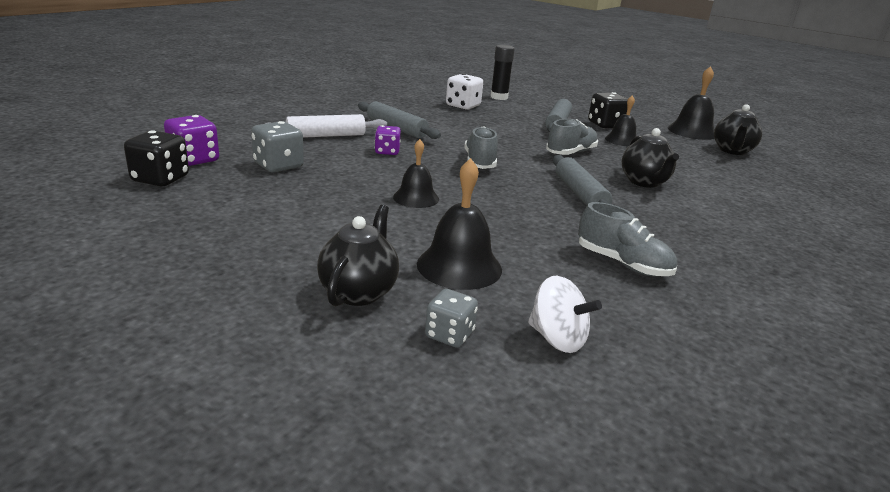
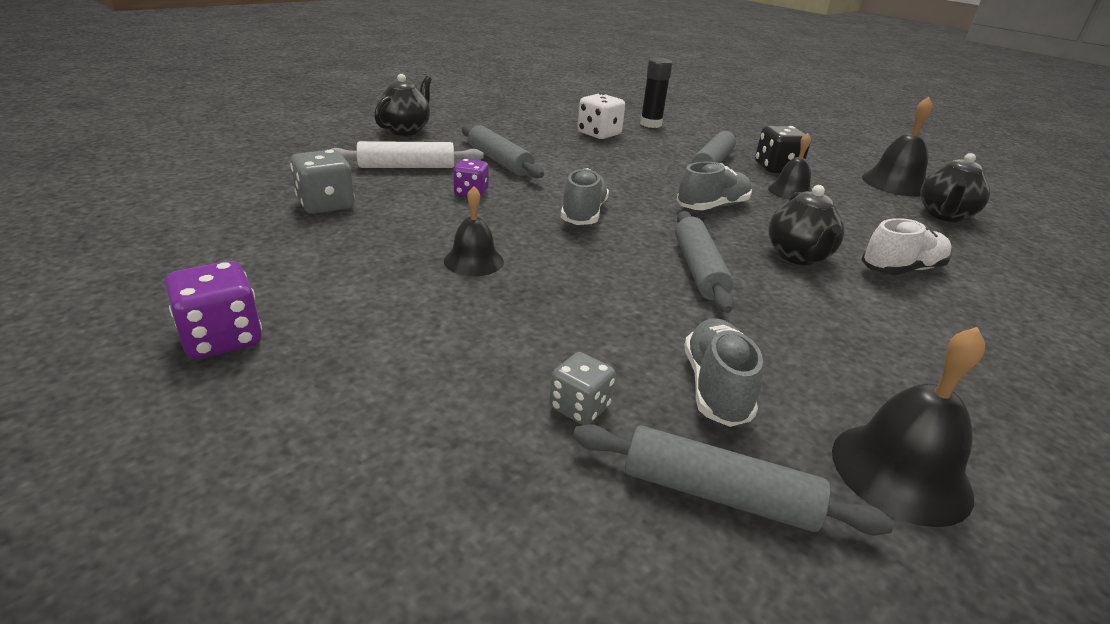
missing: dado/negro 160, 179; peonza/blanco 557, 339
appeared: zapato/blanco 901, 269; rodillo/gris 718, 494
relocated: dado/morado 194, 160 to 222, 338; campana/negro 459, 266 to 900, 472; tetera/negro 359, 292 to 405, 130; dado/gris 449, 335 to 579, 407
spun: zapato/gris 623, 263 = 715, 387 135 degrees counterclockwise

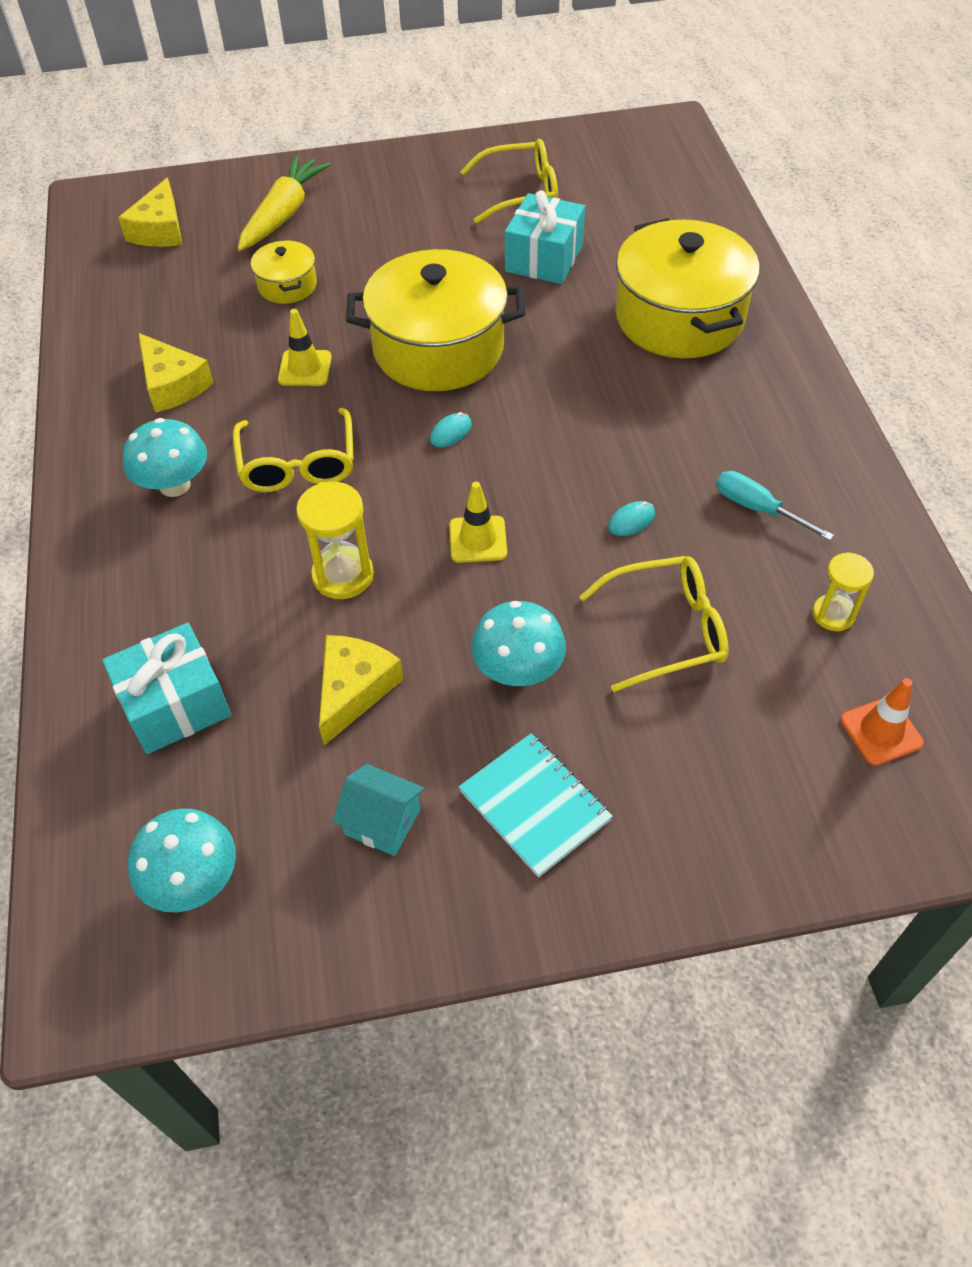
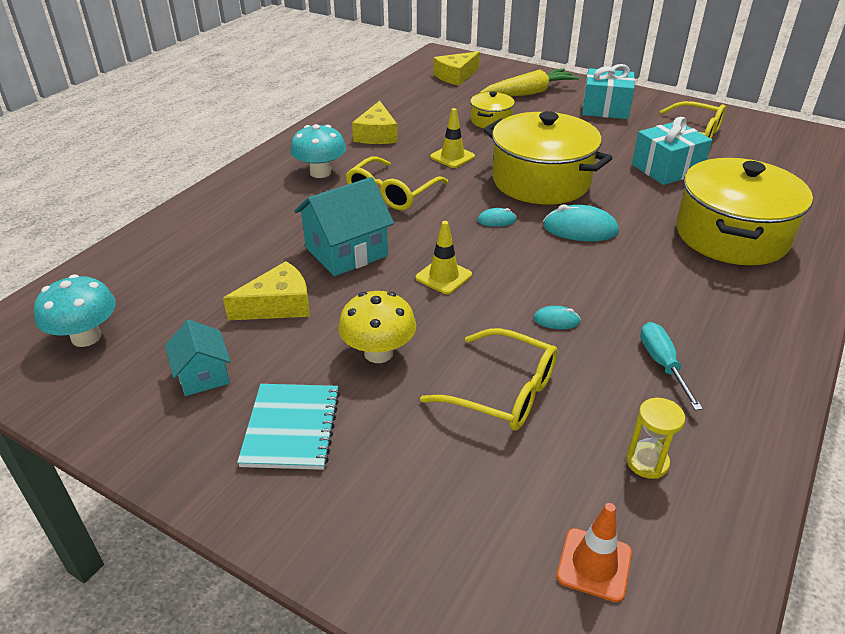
appeared: ratón/turquesa 580, 229
relocated: regalo/turquesa 175, 704 to 605, 108
exchanged: reloj de arena/amarillo 343, 575 to casa/turquesa 346, 252
colour: seta/turquesa 518, 670 to seta/amarillo 378, 353

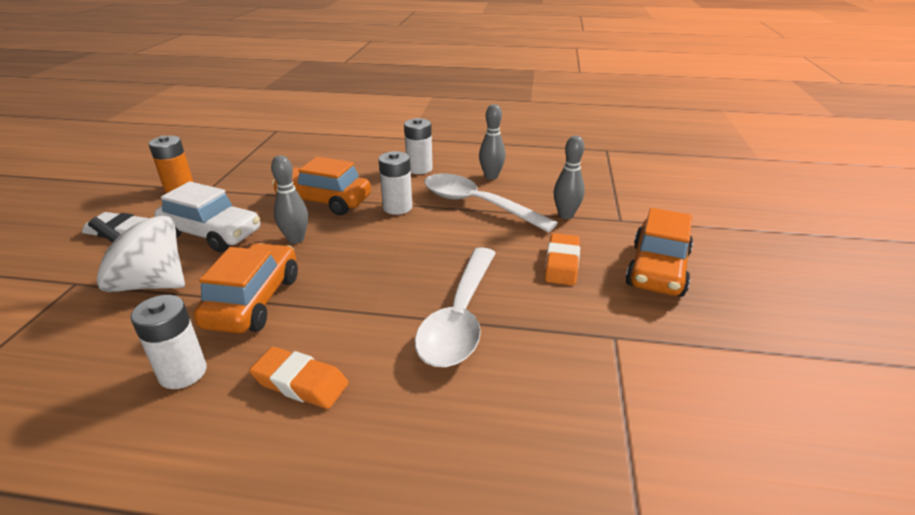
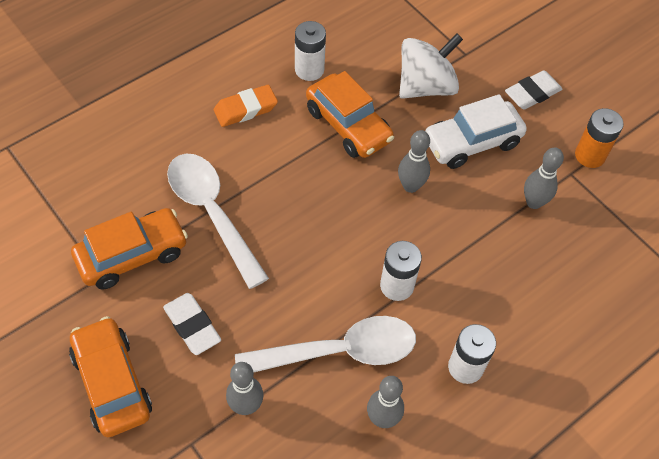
appeared: bolo/gris 534, 202
relocated: coche/naranja 324, 201 to 132, 255
colour: goma de borrar/naranja 562, 263 to goma de borrar/blanco 192, 326

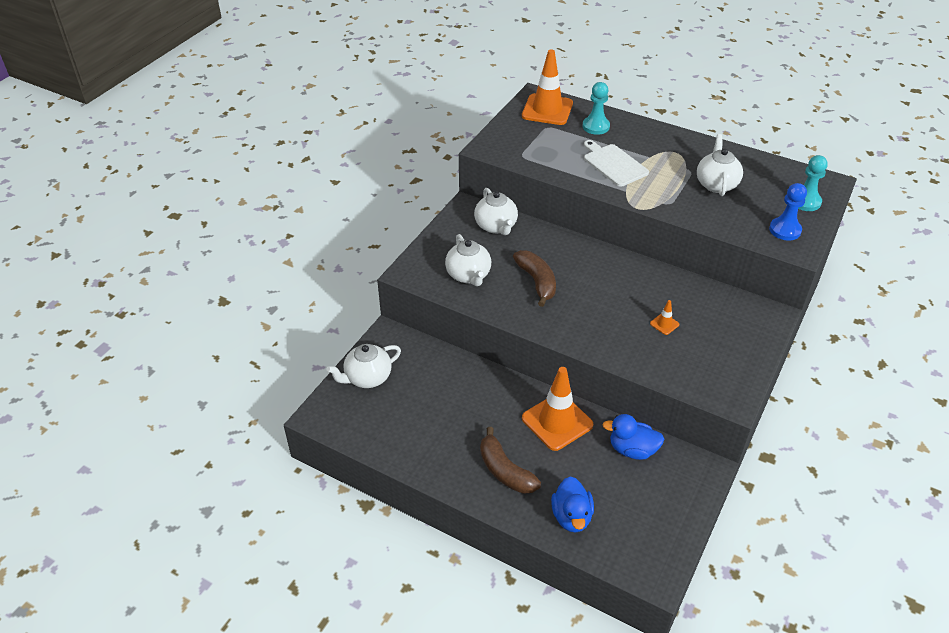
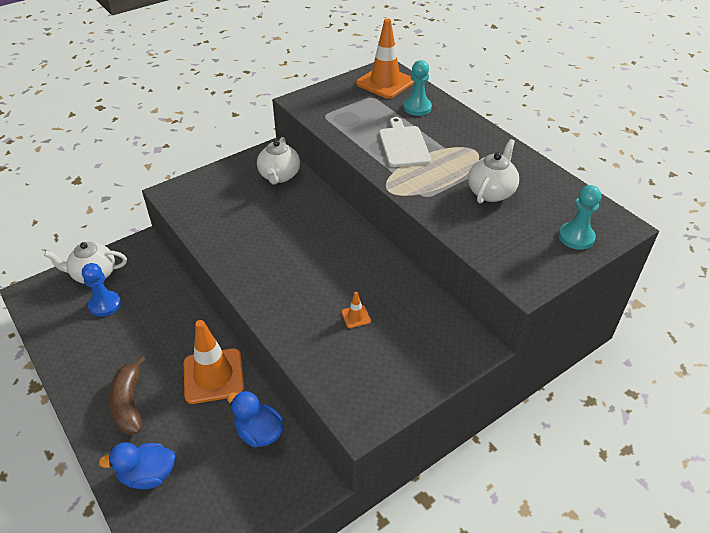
missing: tetera/blanco 468, 275; plátano/marrón 537, 282
relocated: peón/azul 785, 230 to 105, 305
spun: pato/azul 571, 516 = 148, 475 60 degrees clockwise

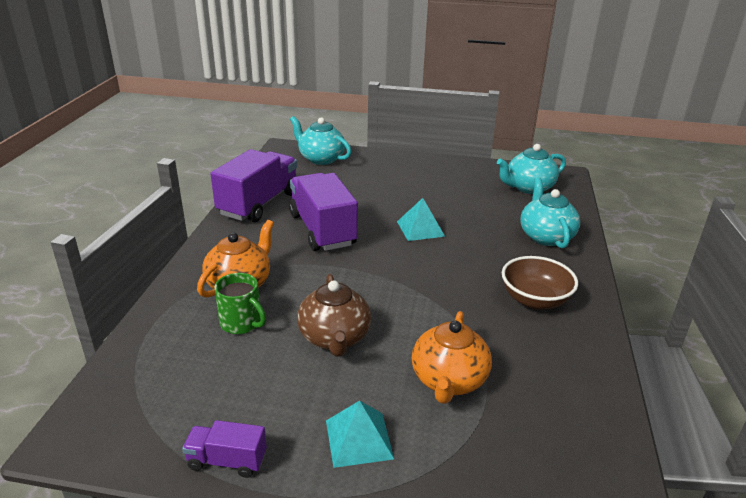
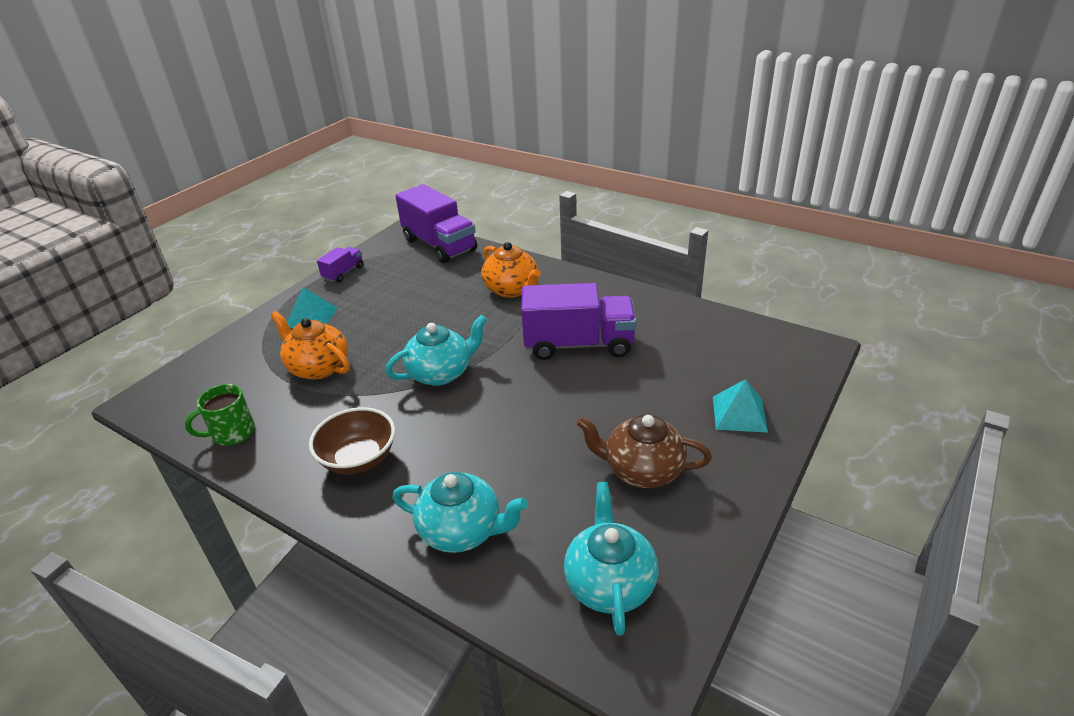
relocated: tetera/turquesa 321, 159 to 441, 373; camión/morado 259, 204 to 439, 245; pirámide/turquesa 420, 228 to 739, 414; taza/verde 242, 323 to 232, 433; tetera/marrón 334, 338 to 642, 470

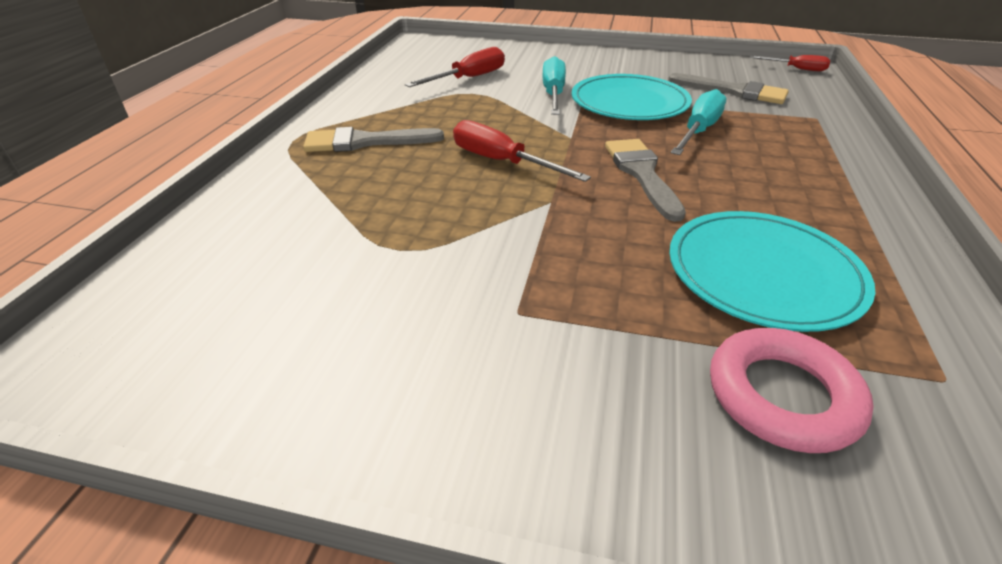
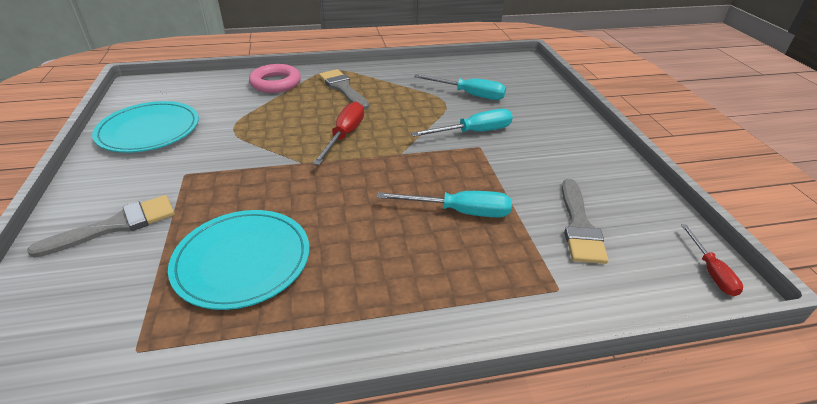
relocated: plato/turquesa 629, 102 to 149, 130; pincel/gris 642, 174 to 116, 225; anillo/rosa 782, 396 to 276, 83
colour: destornillador/rojo 469, 78 to destornillador/turquesa 469, 95

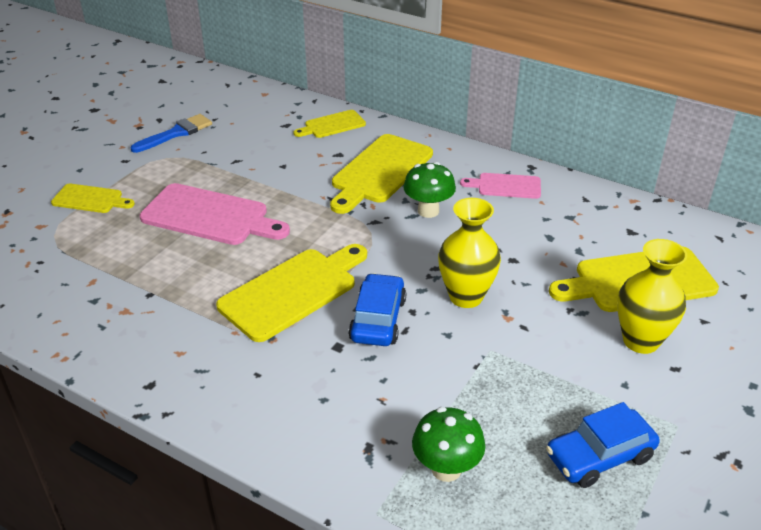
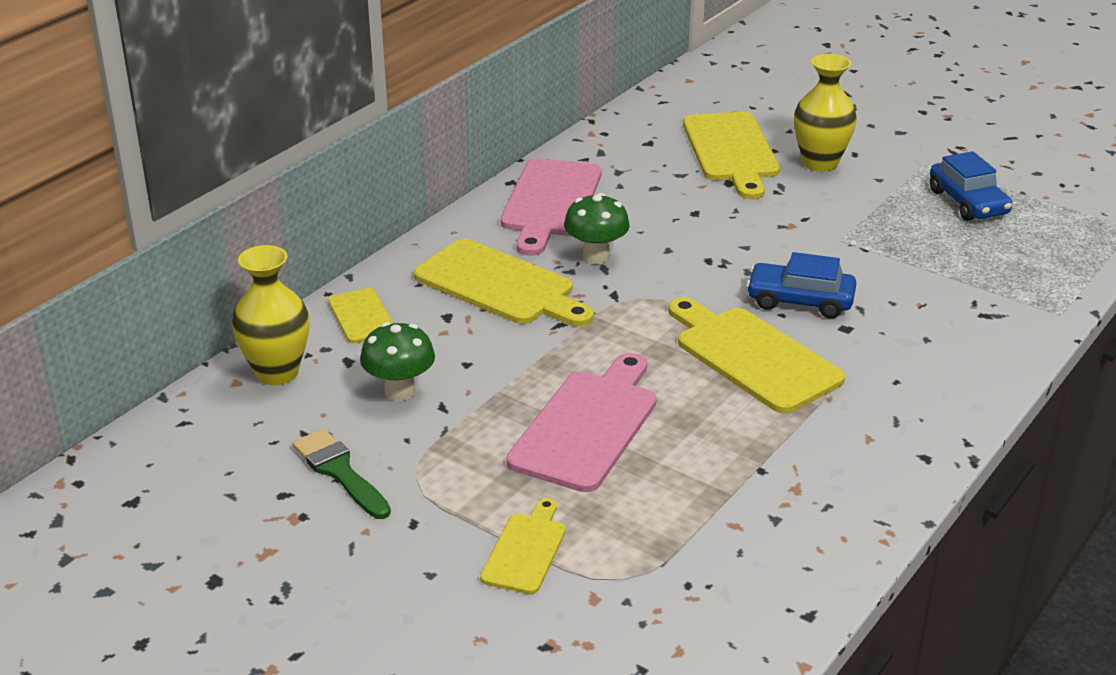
relocated: florero/amarillo 466, 296 to 277, 372; seta/verde 446, 469 to 400, 391
colour: pincel/azul 176, 133 to pincel/verde 339, 472
size: tabla de cortar/rosa 506, 186 = 550, 202 x1.79

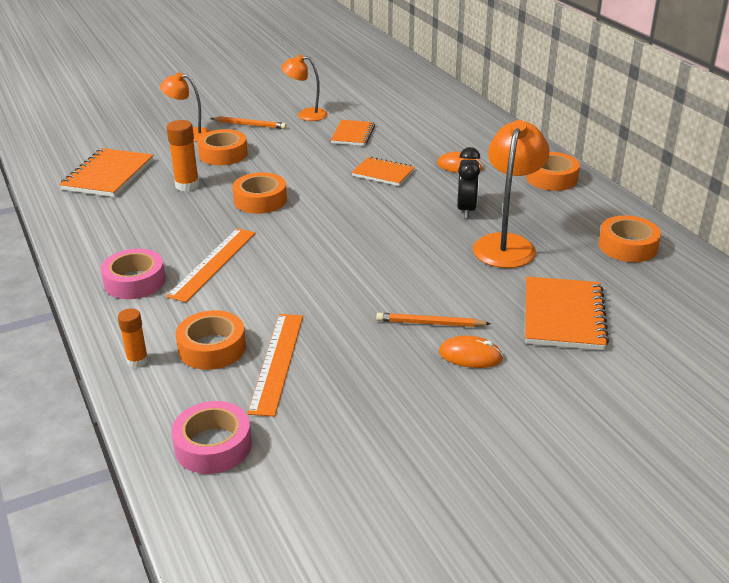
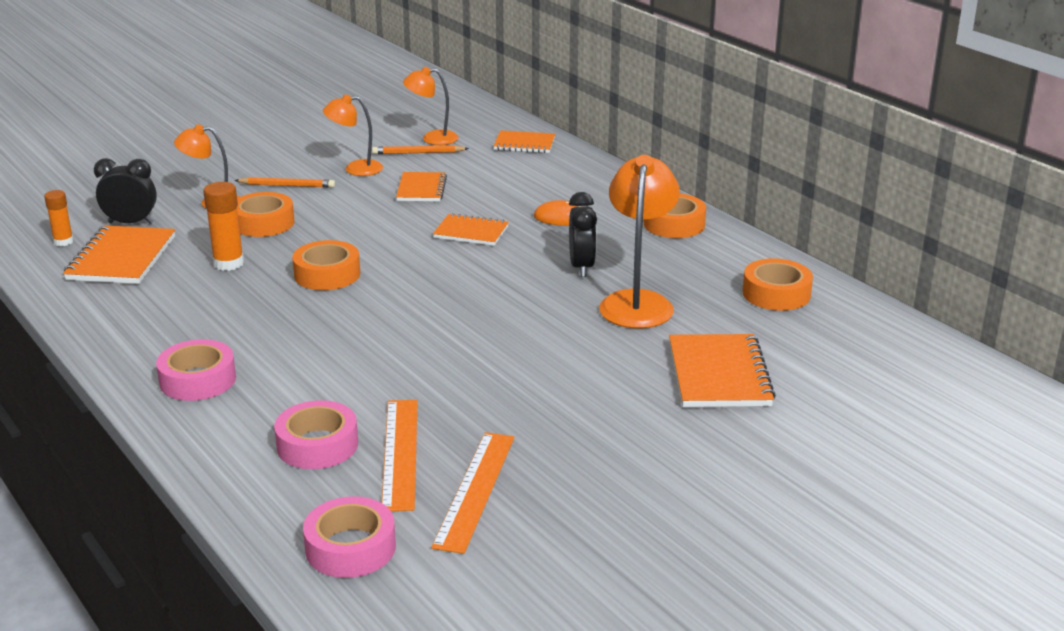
missing: ratón/naranja 470, 356
appeared: lámpara/naranja 432, 138; cuaderno/naranja 524, 144; despertador/negro 131, 223
relocated: regla/naranja 213, 263 to 475, 490; barra de pegamento/naranja 137, 360 to 63, 242; lápiz/naranja 430, 323 to 418, 153
colour: cinta adhesiva/naranja 212, 348 to cinta adhesiva/rosa 317, 445

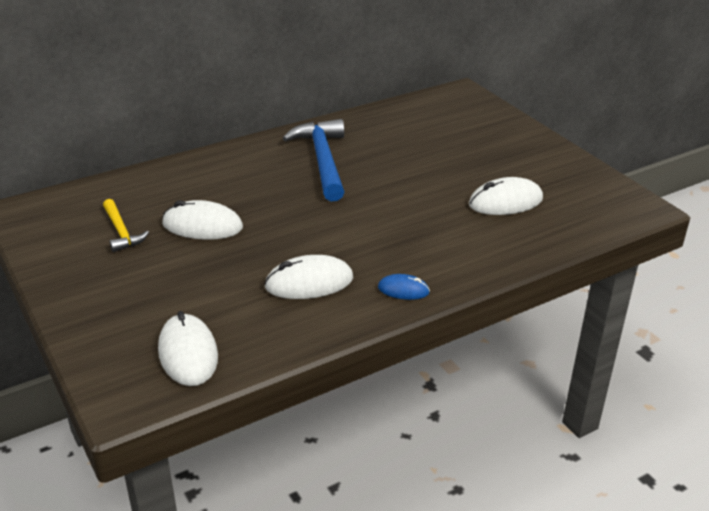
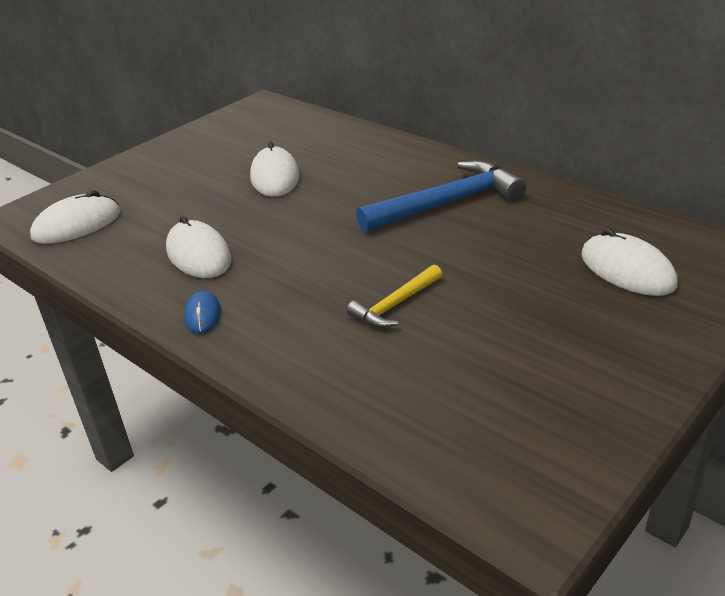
relocated: ratón/blanco 505, 202 to 627, 270; martillo/amarillo 121, 232 to 395, 305

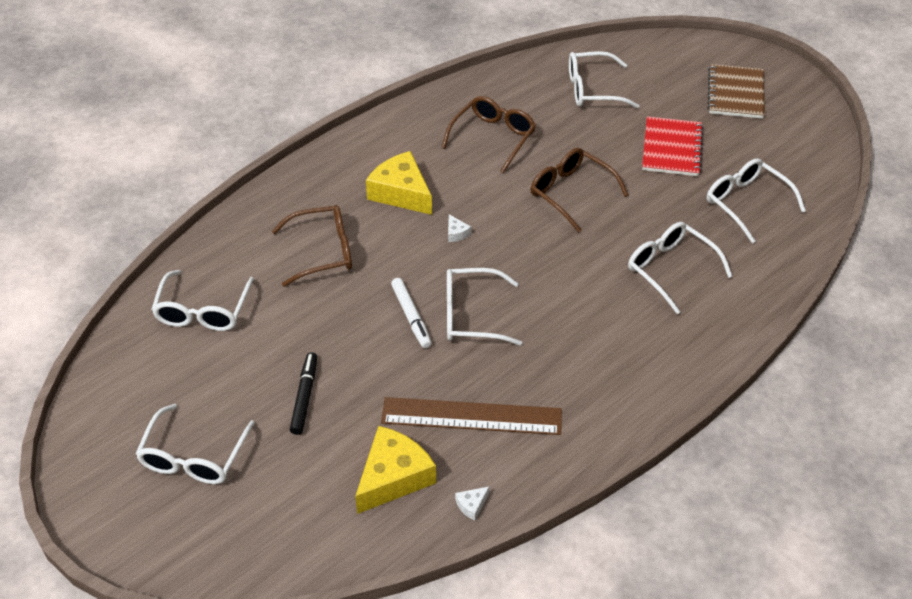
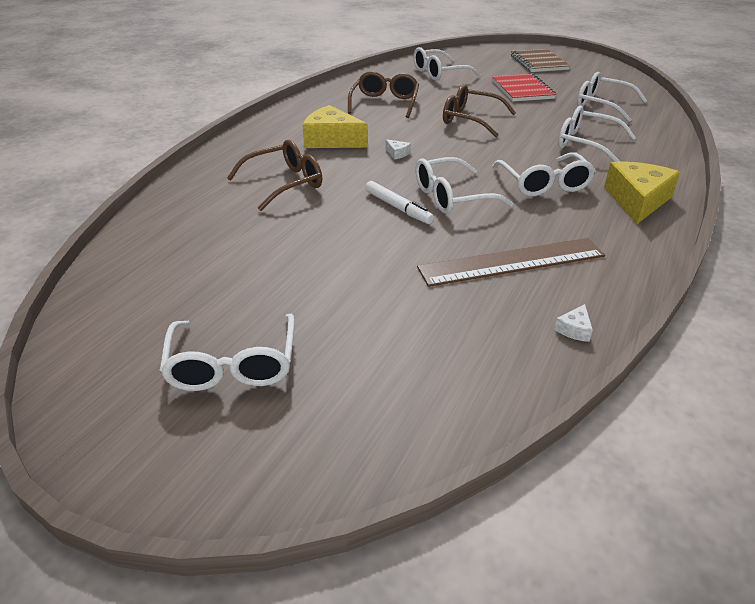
missing: rotulador/negro 304, 397
relocated: gafas/blanco 203, 311 to 544, 184; queso/amarillo 394, 477 to 637, 200

